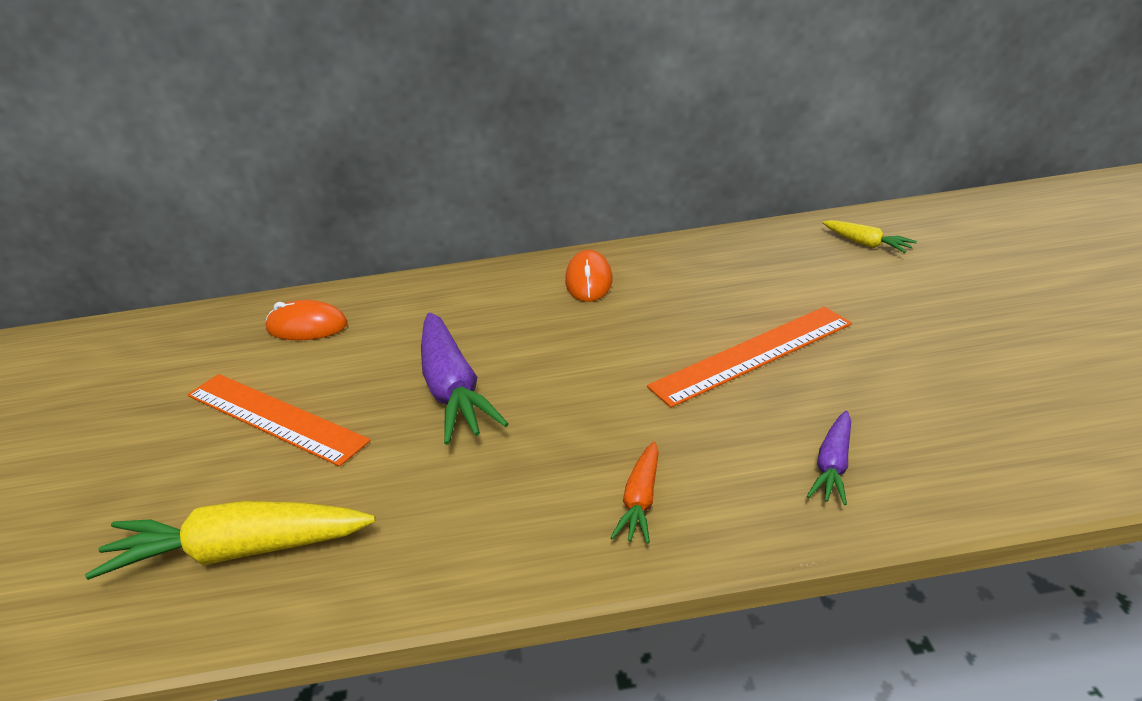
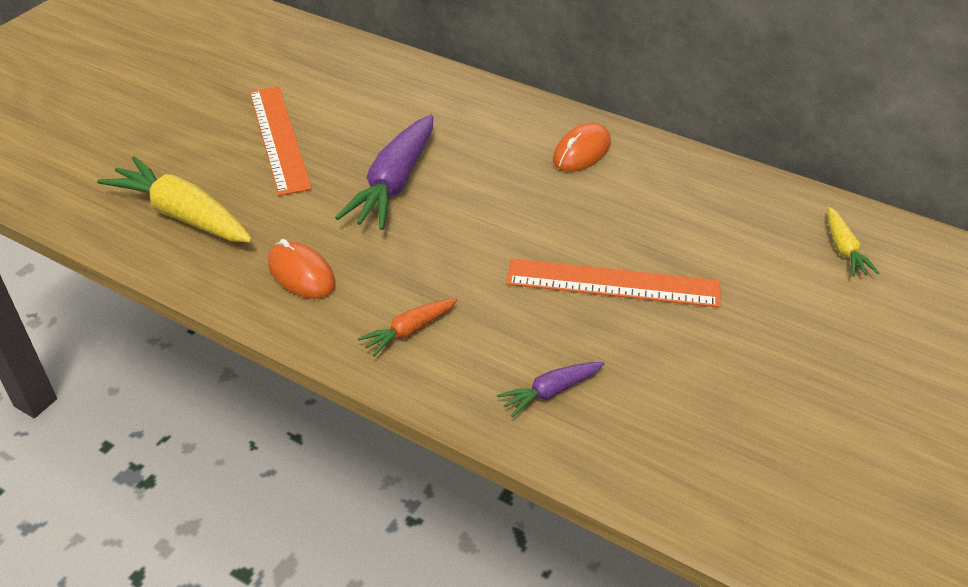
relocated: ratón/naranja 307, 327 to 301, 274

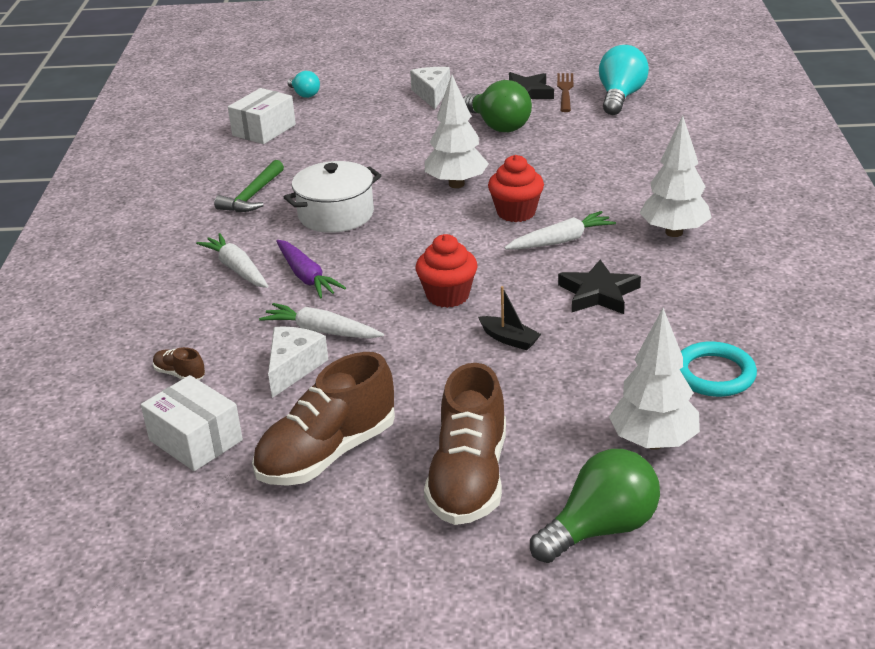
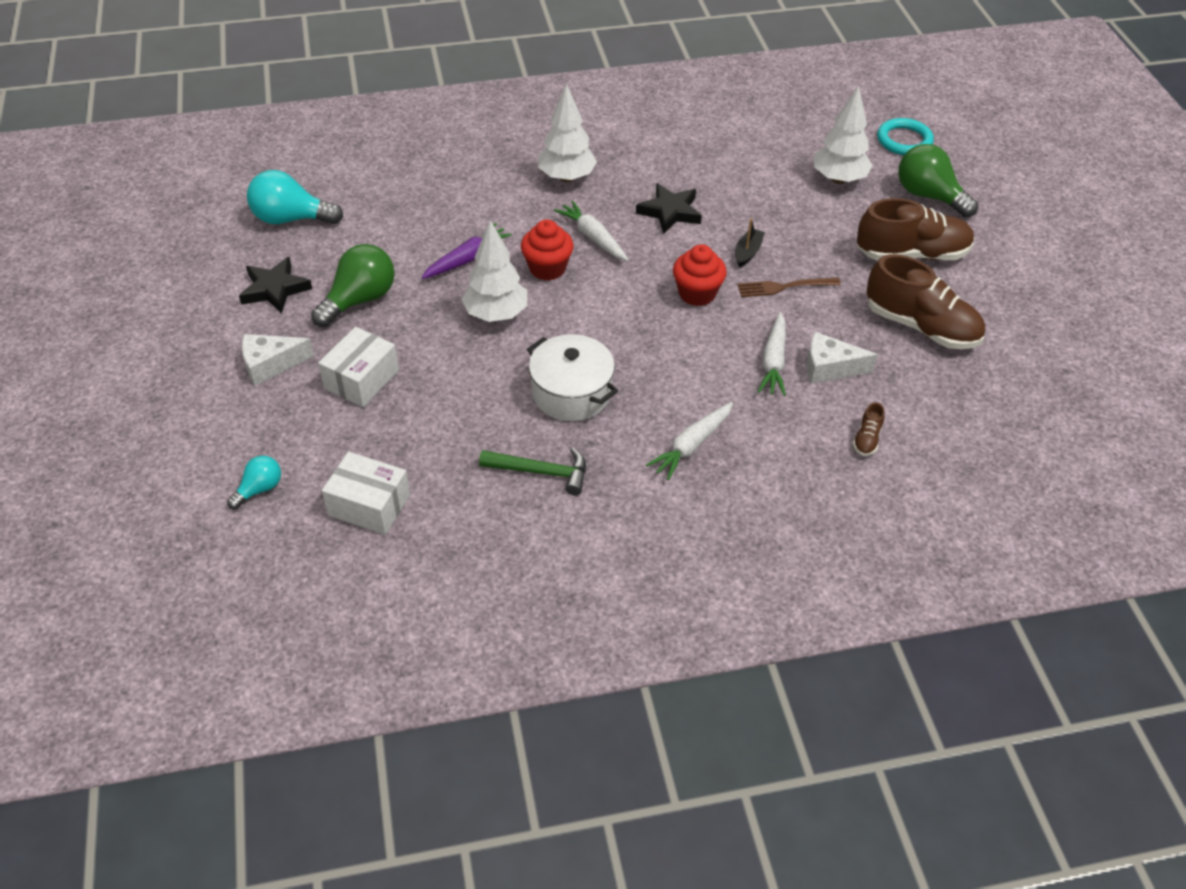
relocated: tenedor/marrón 565, 91 to 784, 287; zanahoria/morado 306, 277 to 467, 259; anillo/turquesa 714, 374 to 904, 140; caja/blanco 195, 440 to 361, 379

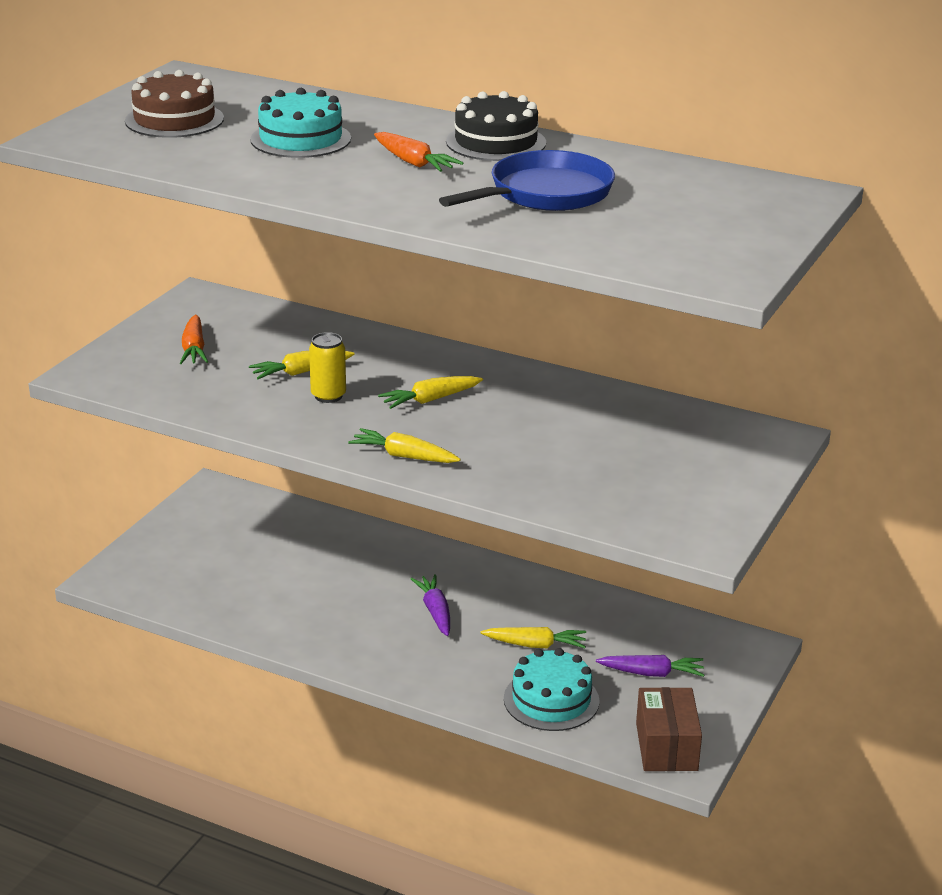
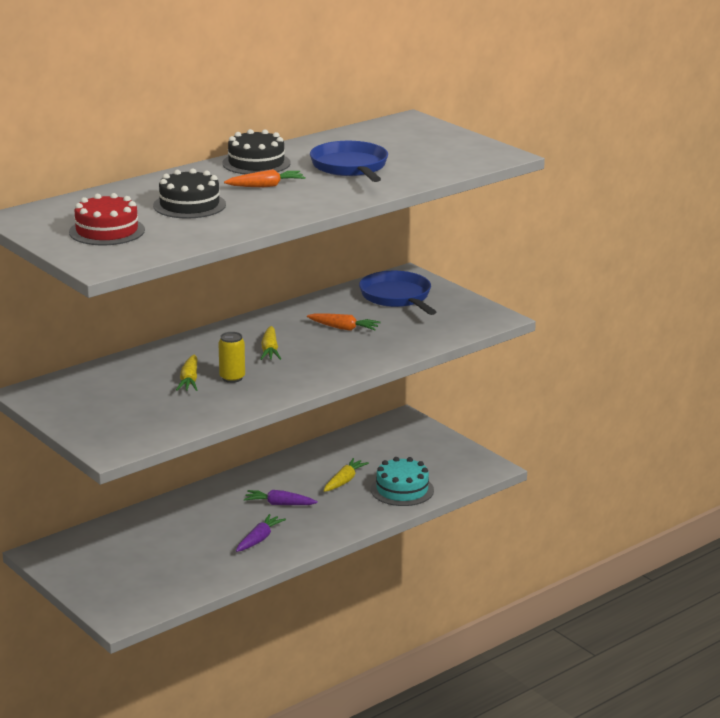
missing: zanahoria/amarillo 403, 456; caja/marrón 666, 747
appeared: sartén/azul 397, 297
relocated: zanahoria/naranja 194, 349 to 344, 328; zanahoria/morado 652, 673 to 259, 539
colour: tarta/marrón 174, 120 to tarta/rojo 107, 231; tarta/turquesa 300, 139 to tarta/negro 189, 205

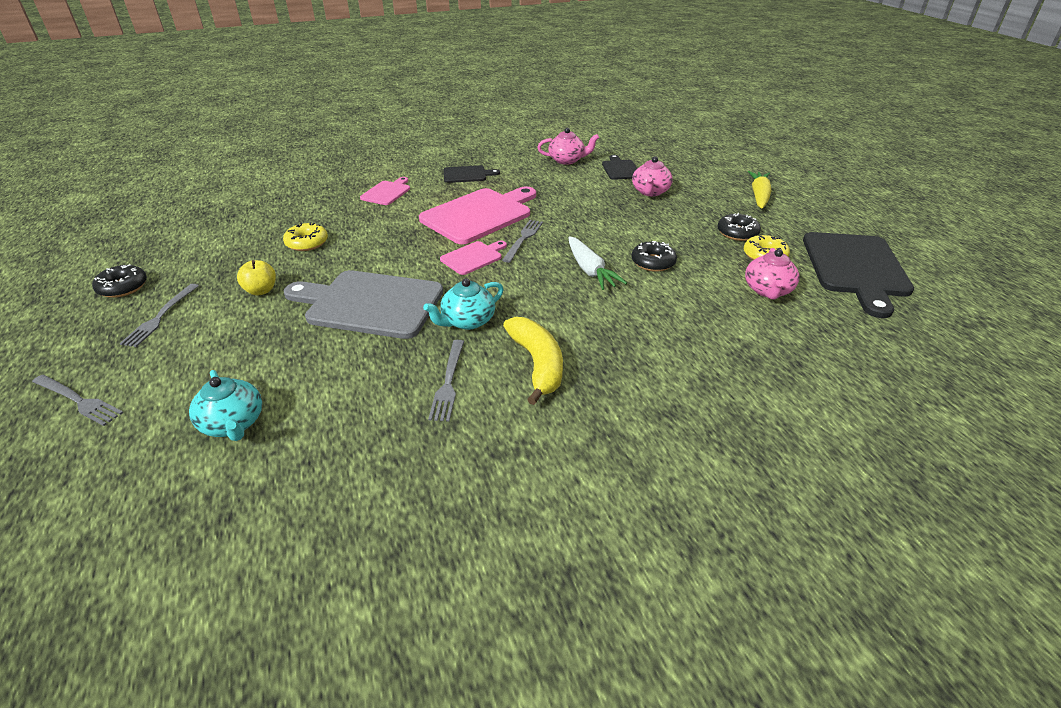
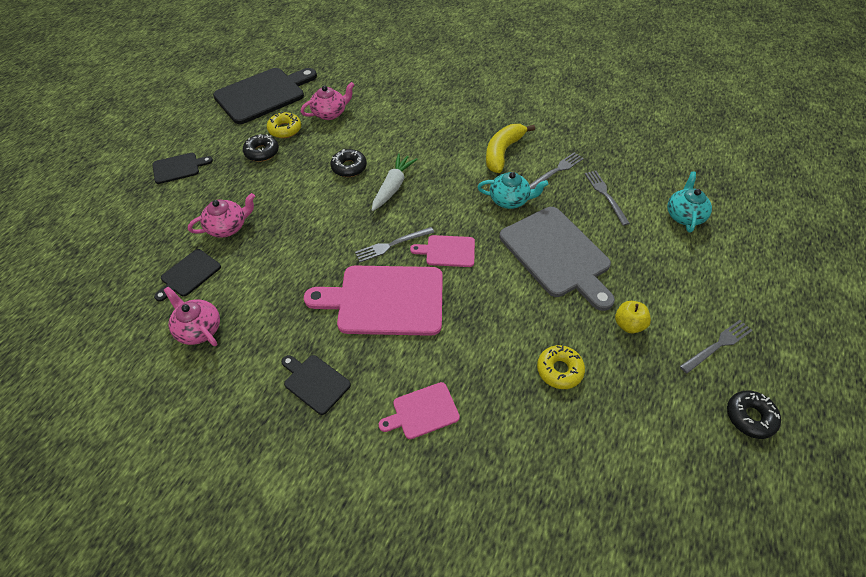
relocated: tenedor/gris 78, 400 to 605, 195
exchanged: zanahoria/amarillo 759, 196 to tabla de cortar/negro 178, 168

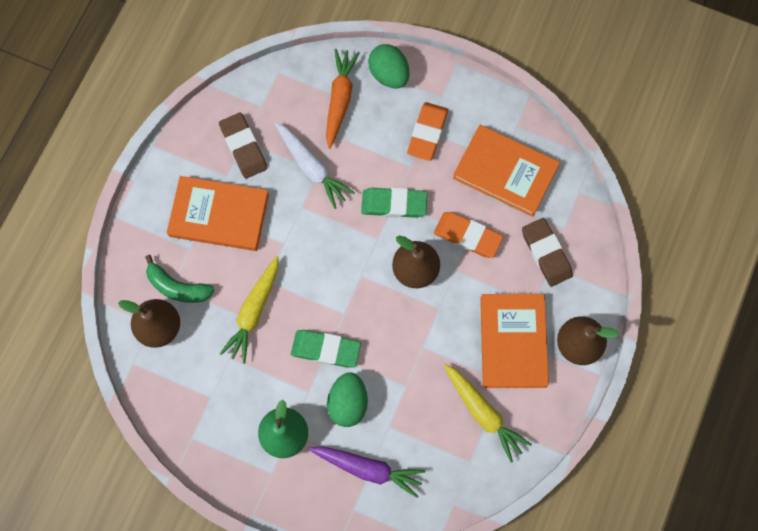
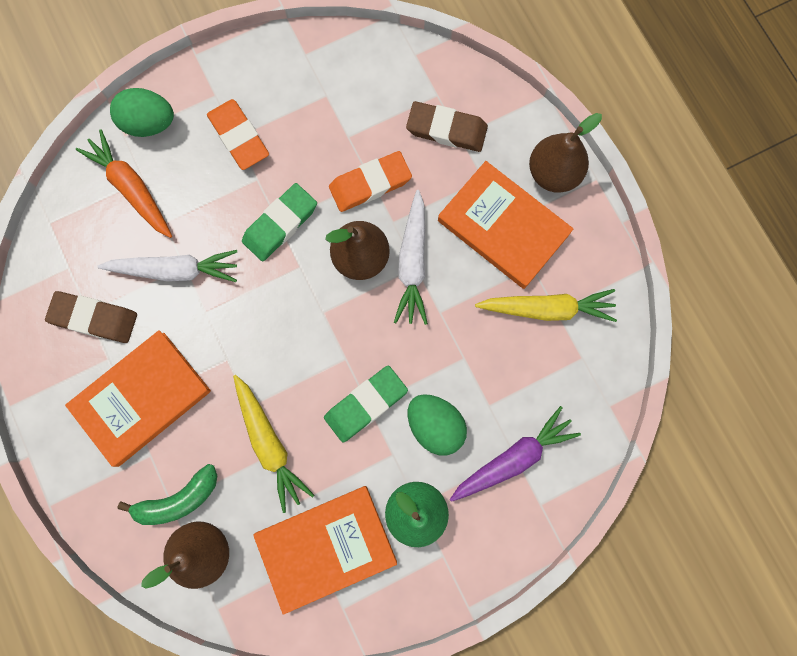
appeared: zanahoria/blanco 412, 263
relocated: libro/naranja 505, 172 to 326, 547

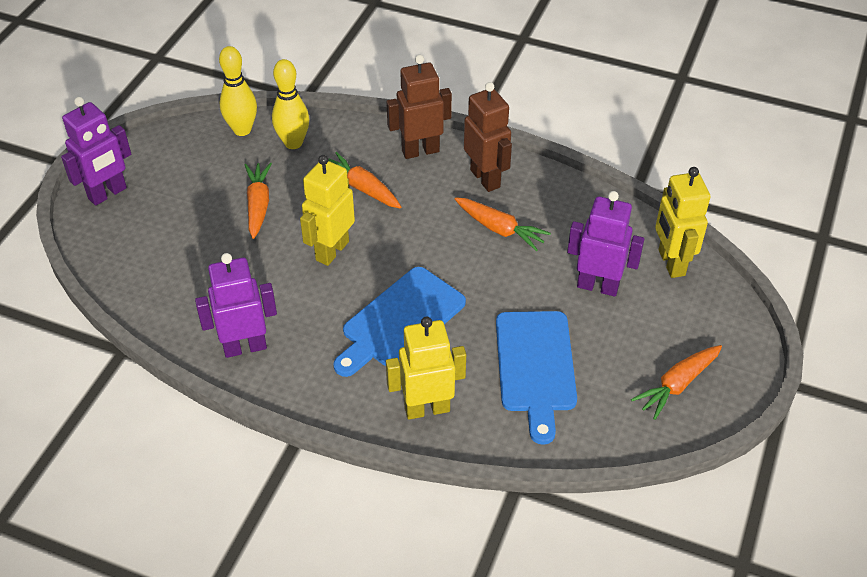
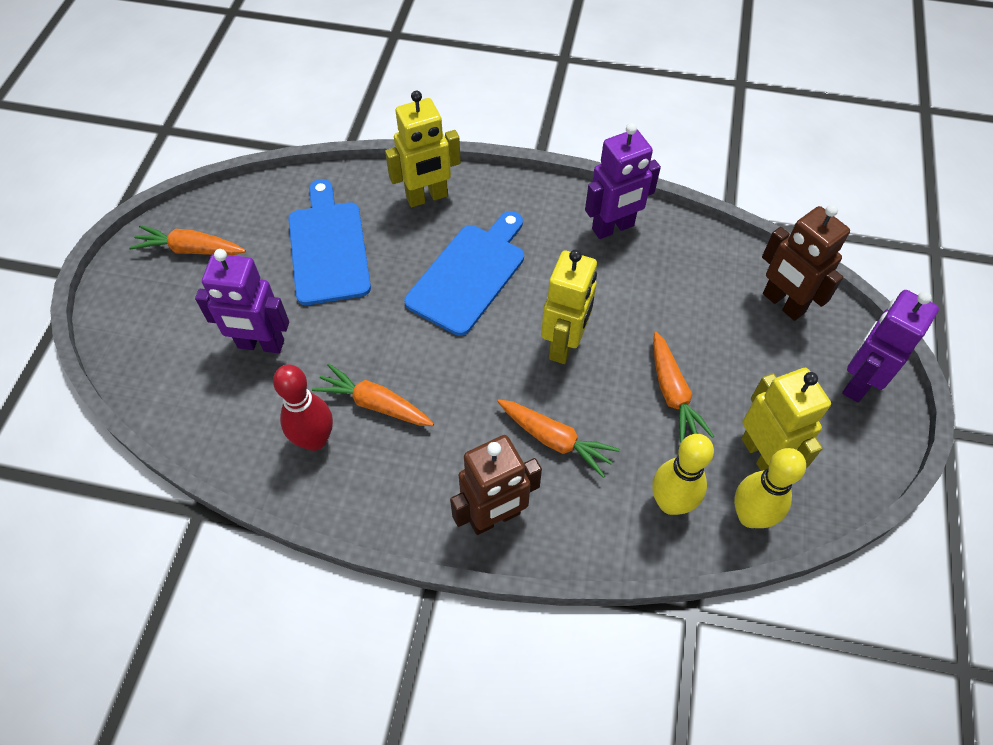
appeared: bolo/rojo 315, 440
relocated: robot/marrón 485, 178 to 783, 303; robot/amarillo 671, 263 to 761, 454
spun: zanahoria/naranja 677, 385 = 191, 249 120 degrees counterclockwise

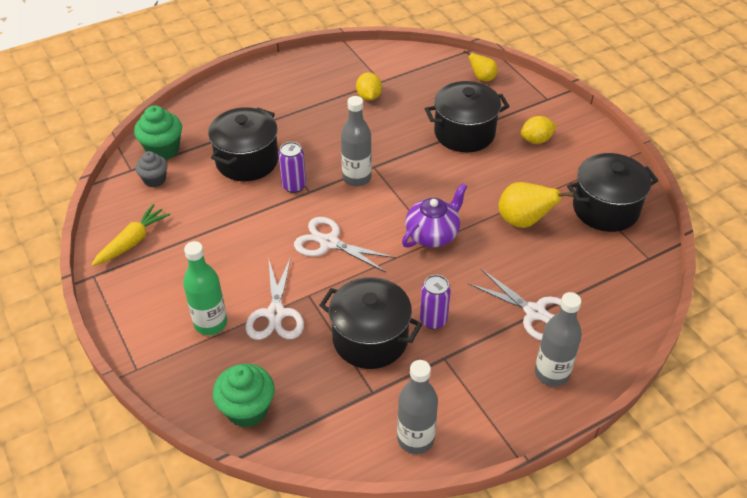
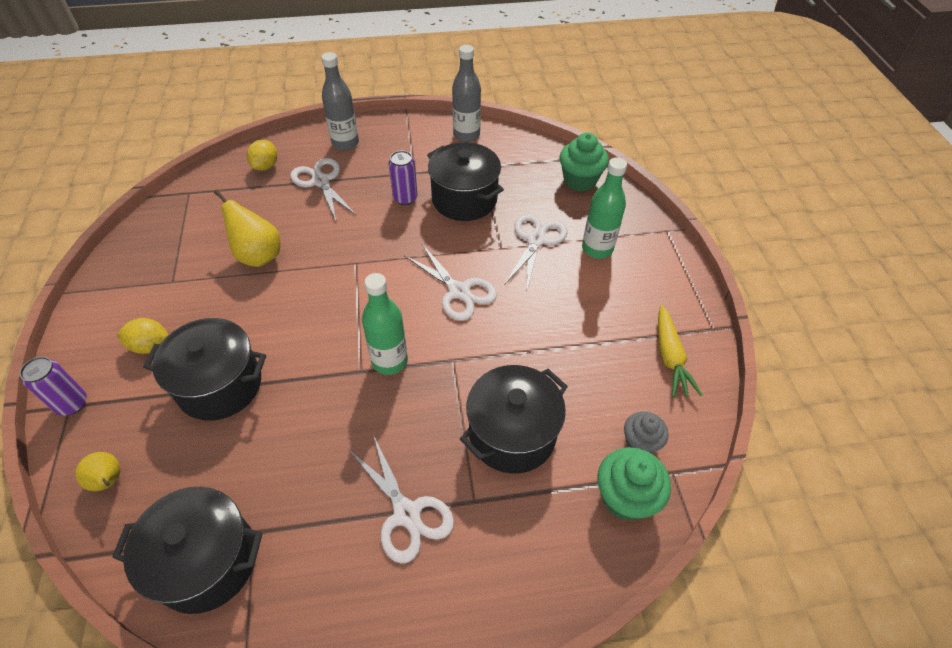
missing: tetera/morado 433, 234
appeared: tijeras/blanco 407, 514
relocated: limón/amarillo 369, 96 to 265, 166; lata/morado 294, 186 to 72, 404; olla/negro 605, 209 to 207, 561
colour: botella/gris 357, 178 to botella/verde 389, 361
spun: zanahoria/amarillo 133, 241 = 670, 357 60 degrees counterclockwise

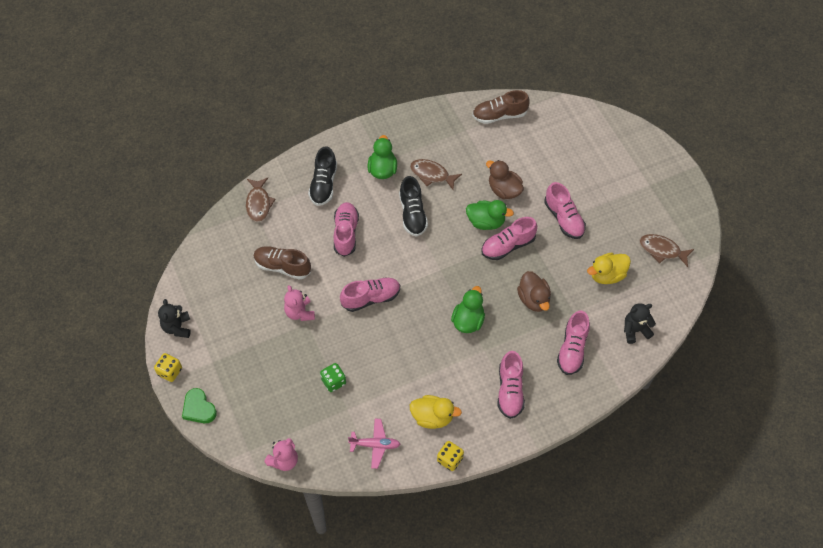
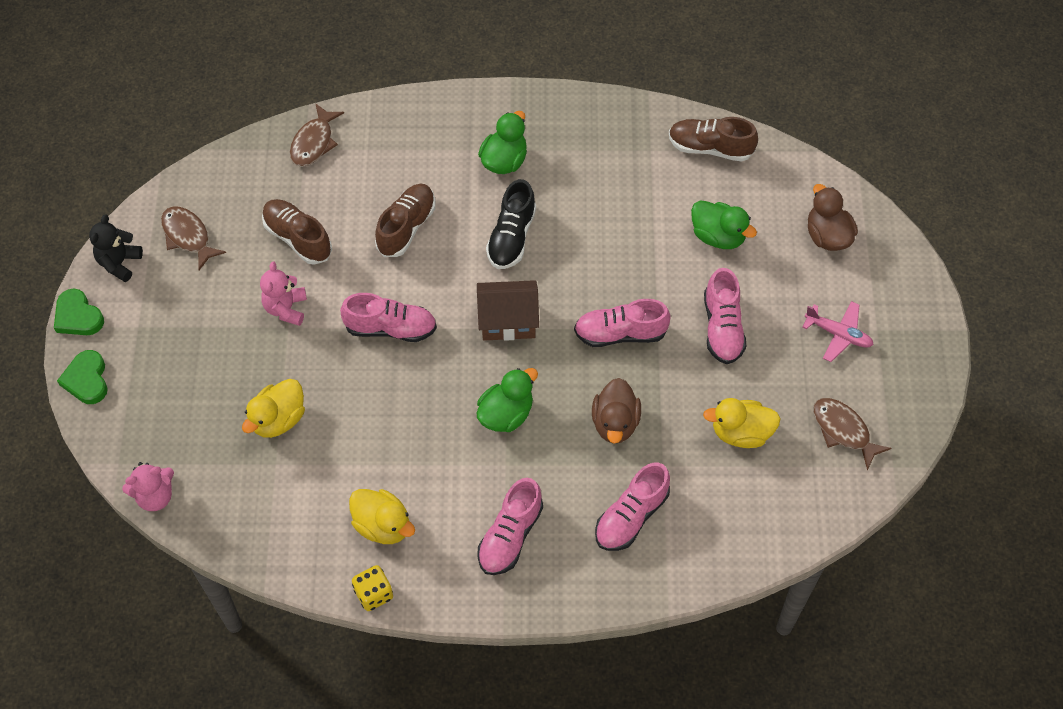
missing: zapato/negro 323, 184; osito/negro 635, 330
appeared: casa/marrón 508, 321
relocated: pez/marrón 432, 174 to 188, 236; pato/marrón 504, 190 to 827, 236; pato/verde 486, 222 to 718, 236; avión/rosa 375, 445 to 838, 334
exchanged: dado/amarillo 170, 371 to corazón/verde 78, 316; dado/verde 333, 381 to pato/amarillo 278, 419
colour: zapato/rosa 346, 233 to zapato/marrón 406, 227

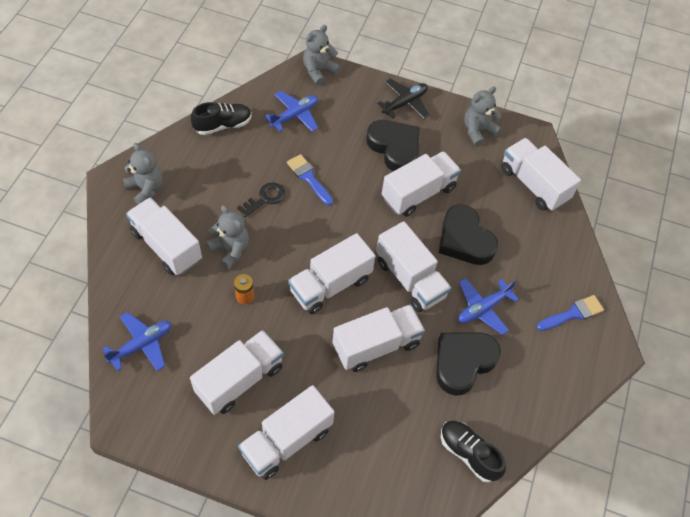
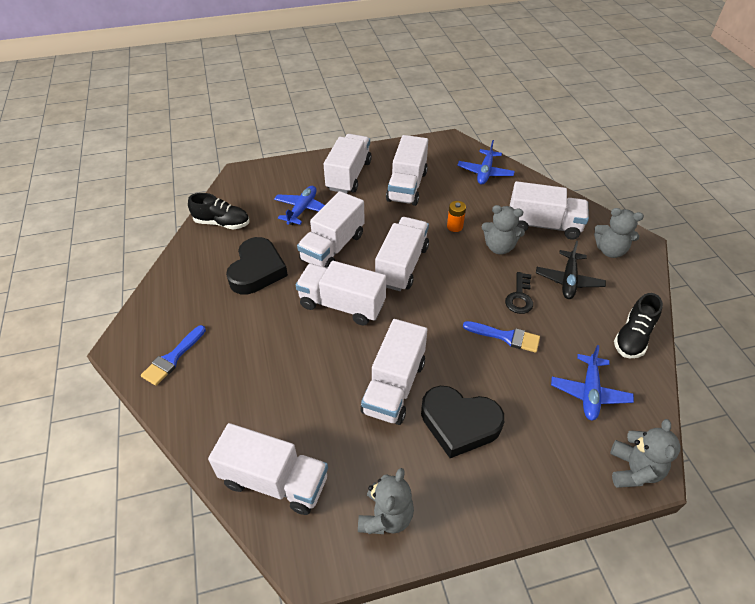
missing: corazón/negro 464, 240
relocated: avión/negro 405, 103 to 568, 280; avión/azul 483, 308 to 302, 209

